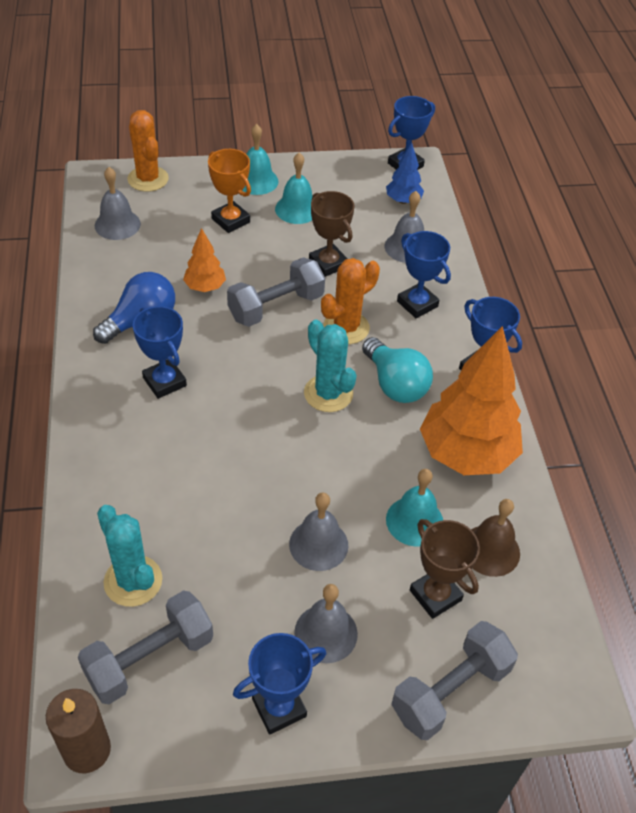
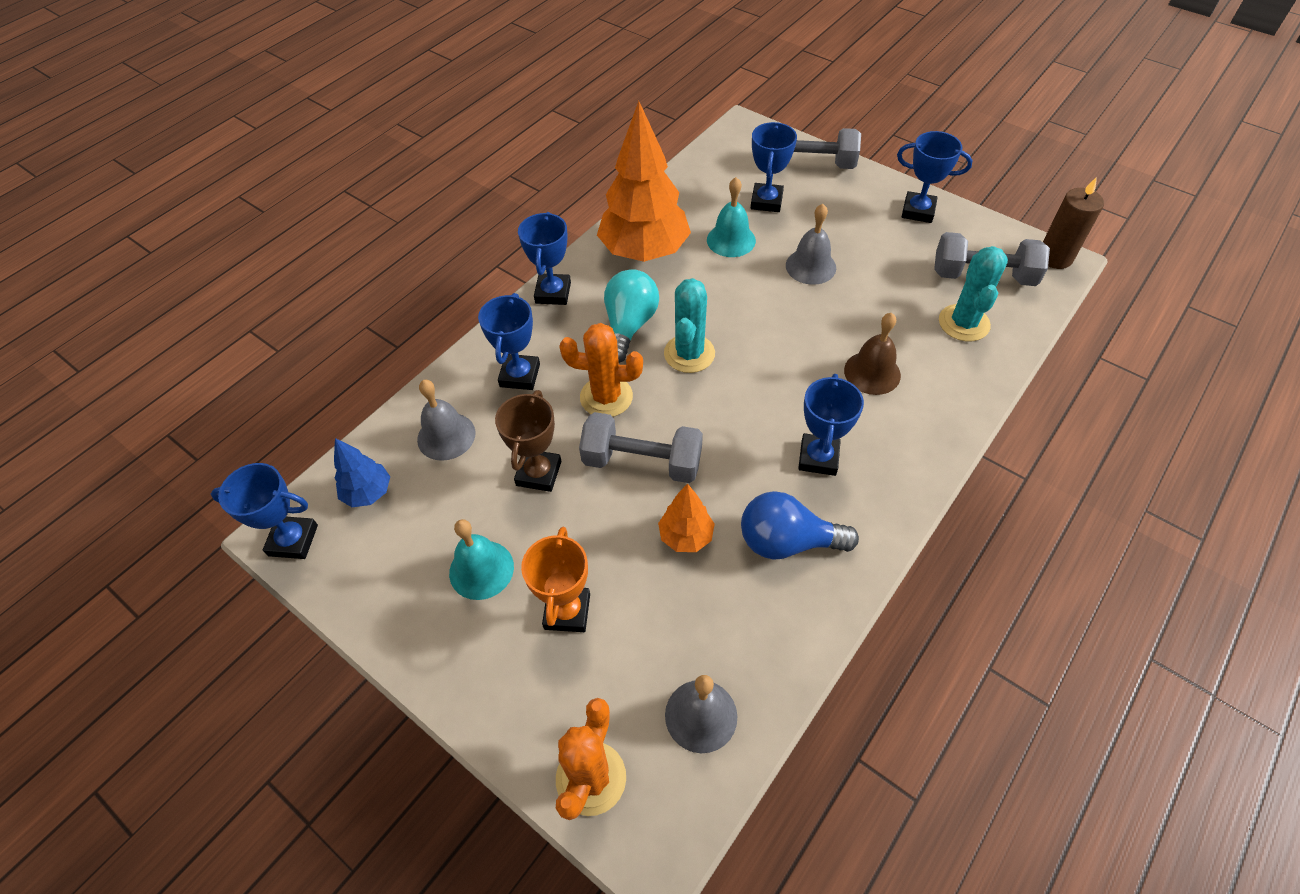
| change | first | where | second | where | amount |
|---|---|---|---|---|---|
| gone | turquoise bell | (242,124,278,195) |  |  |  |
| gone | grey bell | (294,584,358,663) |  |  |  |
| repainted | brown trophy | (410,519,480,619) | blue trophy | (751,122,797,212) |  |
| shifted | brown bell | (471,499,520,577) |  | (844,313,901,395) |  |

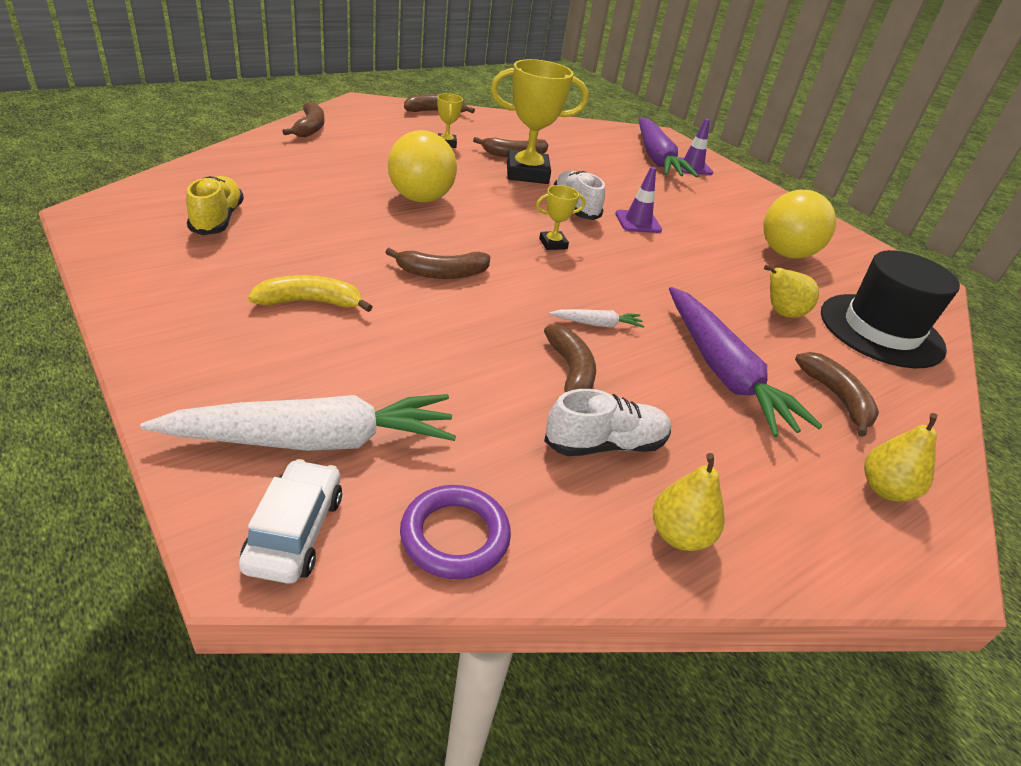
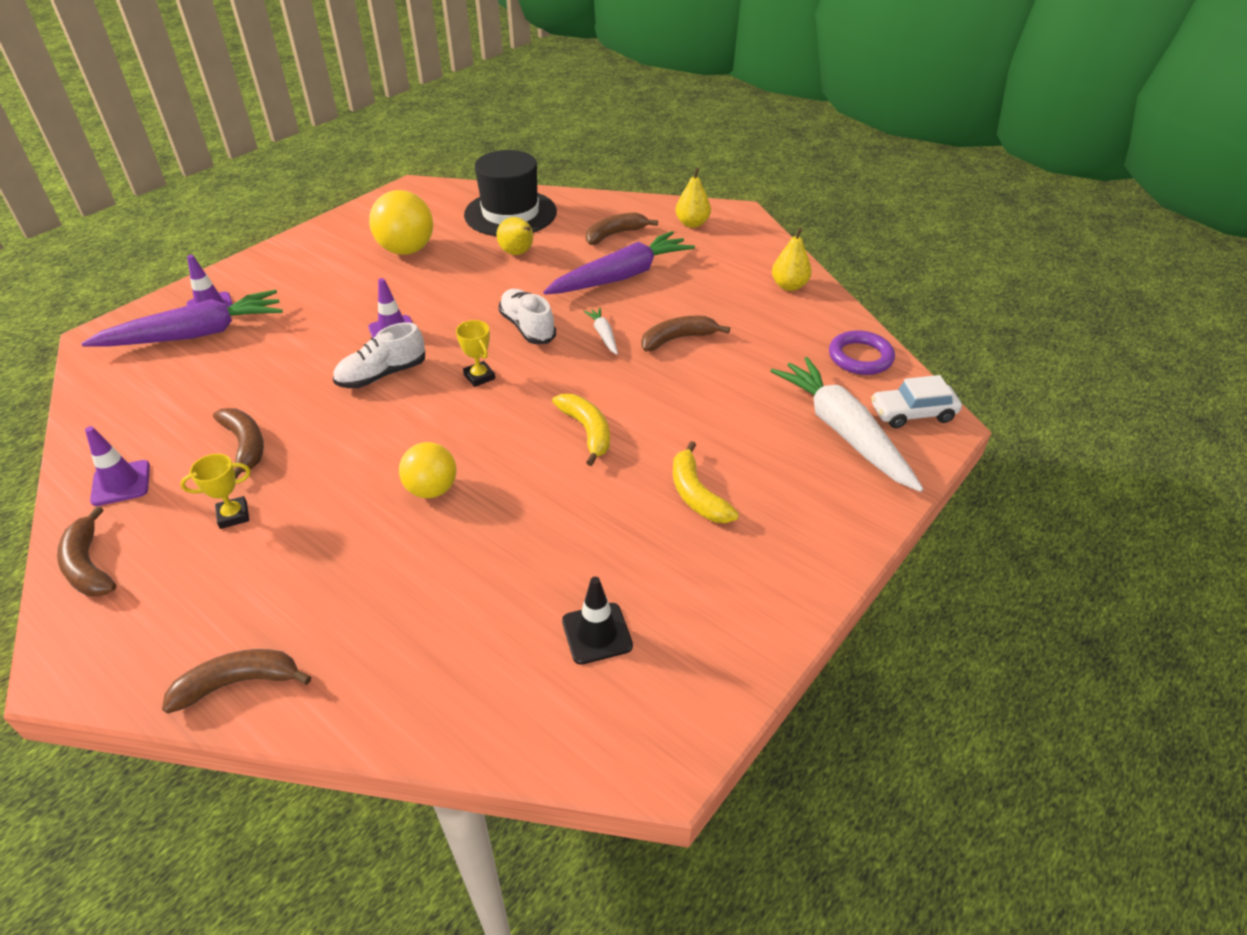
| change | first | where | second | where | amount |
|---|---|---|---|---|---|
| swapped | yellow shoe | (186,176,244,235) | black traffic cone | (562,577,633,665) |  |
| repainted | brown banana | (385,248,490,279) | yellow banana | (552,394,610,466) |  |
| scaled | yellow ball | (388,130,457,202) |  | (399,442,457,498) | x0.66 |
| gone | yellow trophy | (491,59,589,184) |  |  |  |
| shifted | white shoe | (544,389,671,456) |  | (499,289,556,344) |  |
| new |  |  | purple traffic cone | (85,426,150,506) |  |

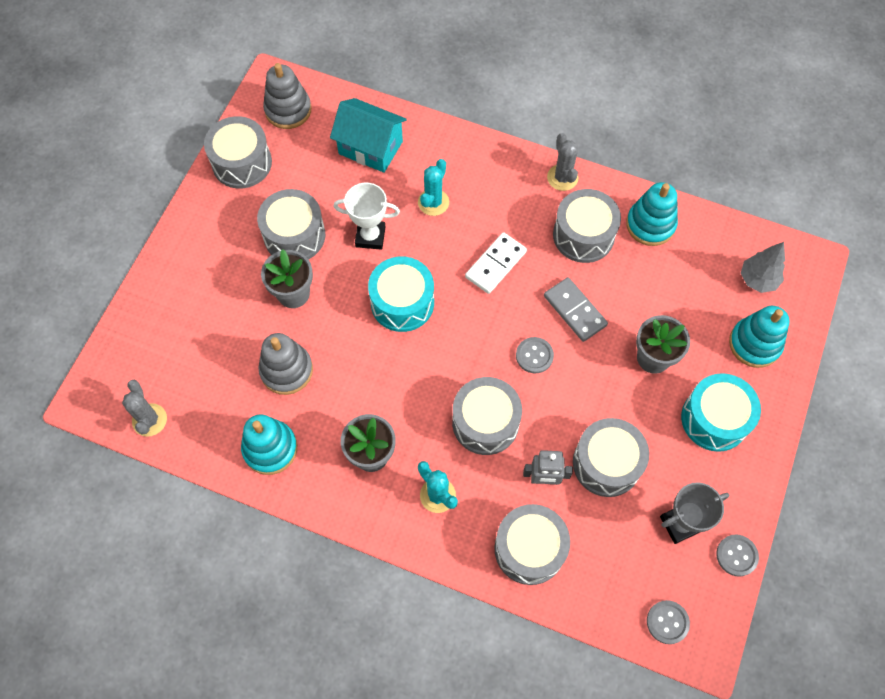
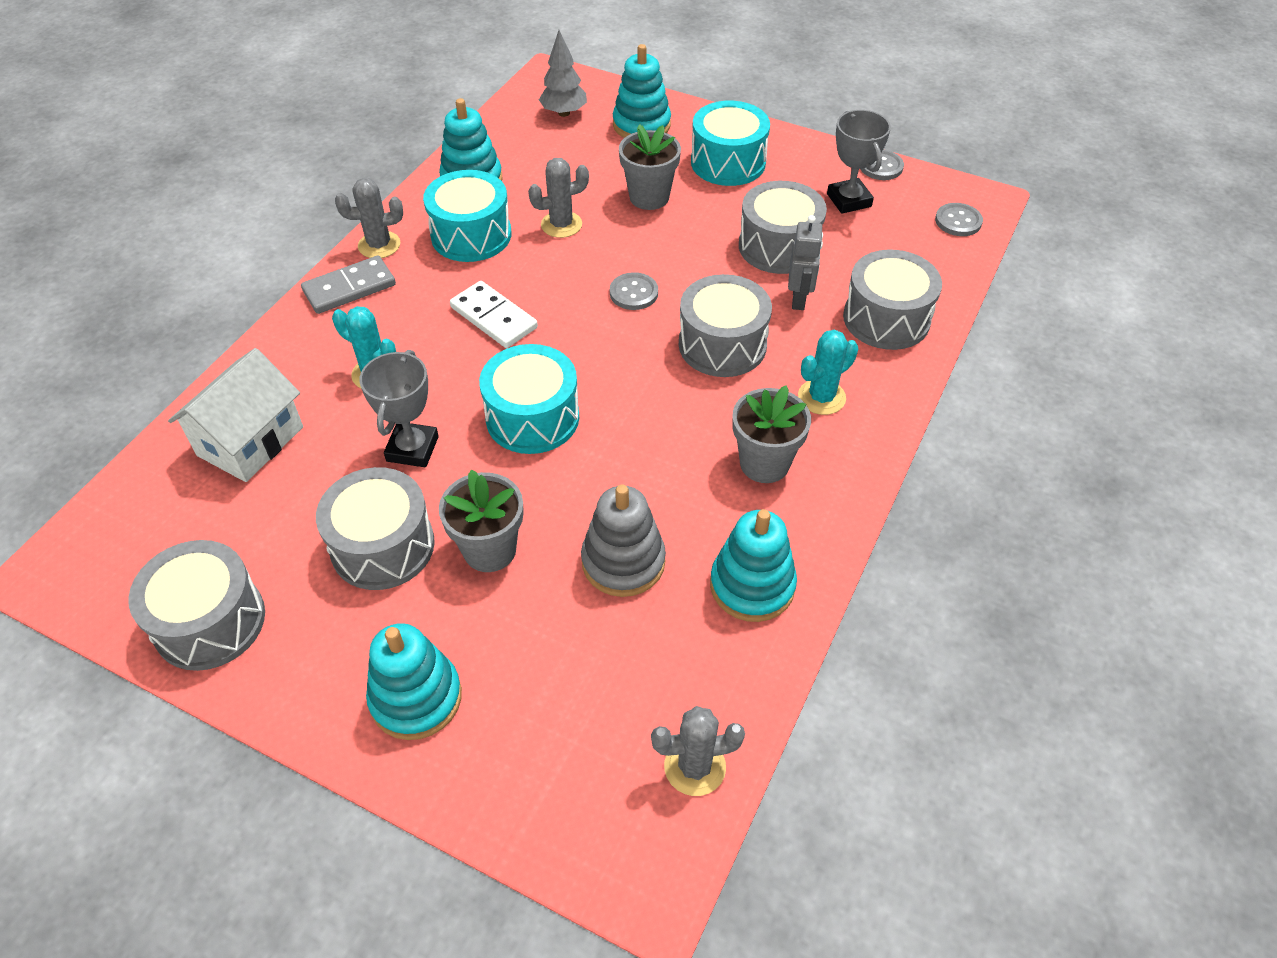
| change | first | where | second | where | amount |
|---|---|---|---|---|---|
| gone | grey stacking toy | (263,63,311,129) |  |  |  |
| repainted | turquoise house | (330,98,407,173) | white house | (168,348,303,482) |  |
| repainted | white trophy | (334,183,400,250) | grey trophy | (359,350,439,467) |  |
| shifted | grey domino | (544,277,608,342) |  | (301,256,396,314) |  |
| repainted | grey drum | (553,189,621,263) | turquoise drum | (423,170,511,262) |  |
| new |  |  | turquoise stacking toy | (366,623,462,740) |  |
| new |  |  | grey cactus | (528,158,589,238) |  |

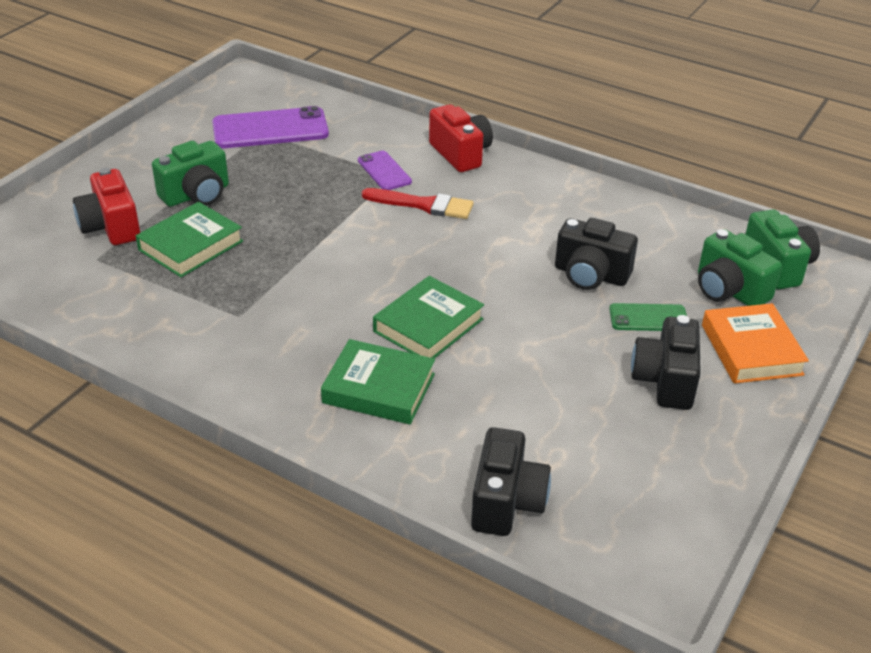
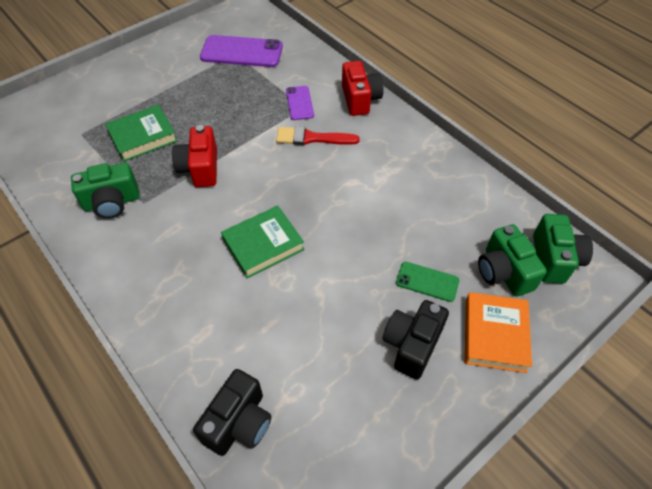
| change | first | where | second | where | amount |
|---|---|---|---|---|---|
| shifted | red camera | (73,168,140,245) |  | (172,125,217,187) |  |
| shifted | green camera | (152,141,229,207) |  | (71,163,139,219) |  |
| gone | green book | (321,339,435,425) |  |  |  |
| rotated | red brush | (362,188,474,219) |  | (276,126,360,145) | 150 degrees clockwise |
| gone | black camera | (555,218,638,290) |  |  |  |

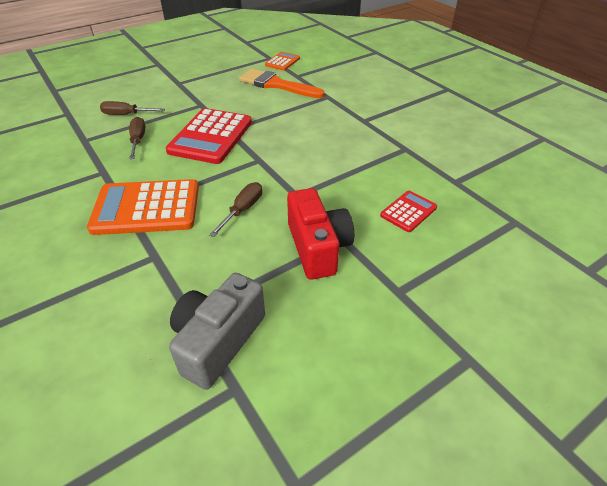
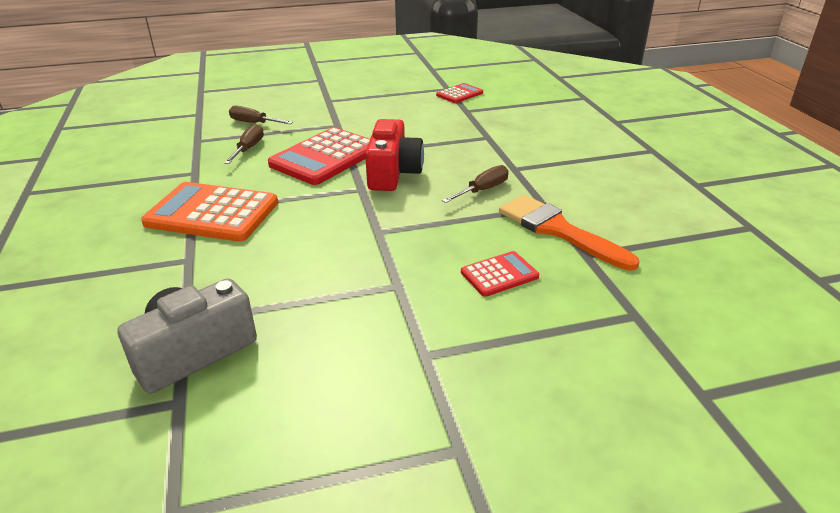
| change | first | where | second | where | amount |
|---|---|---|---|---|---|
| shifted | brown screwdriver | (209,182,262,237) |  | (442,165,509,203) |  |
| shifted | orange brush | (239,69,324,98) |  | (499,195,639,270) |  |
| repainted | orange calculator | (265,52,300,71) | red calculator | (436,83,483,103) |  |
| shifted | red camera | (287,188,354,280) |  | (365,119,424,191) |  |

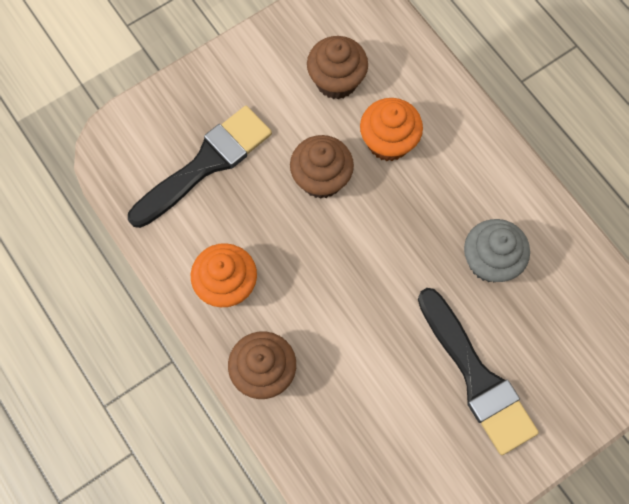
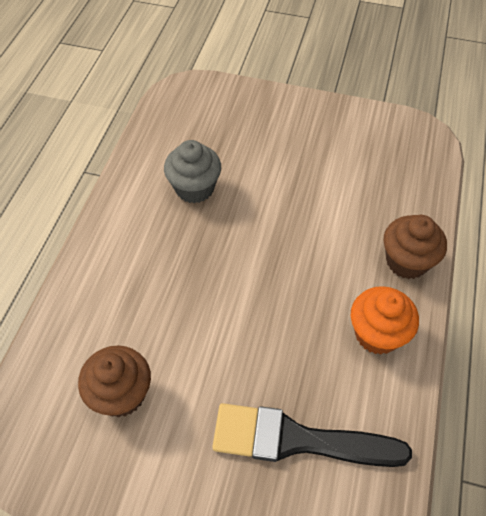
| change | first | where | second | where | amount |
|---|---|---|---|---|---|
| gone | brown cupcake | (290,135,354,199) |  |  |  |
| gone | orange cupcake | (360,98,423,161) |  |  |  |
| gone | black brush | (418,288,539,455) |  |  |  |

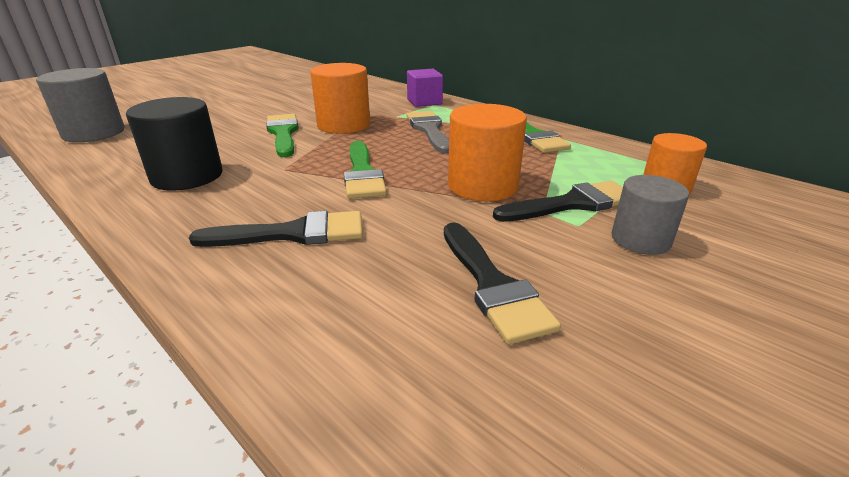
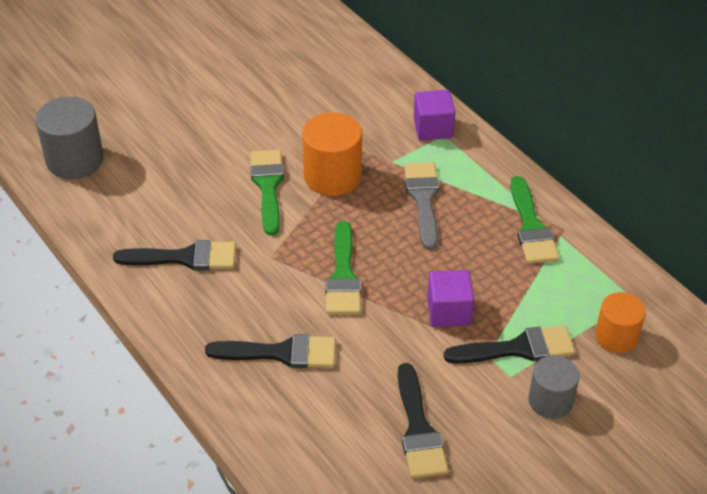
| change | first | where | second | where | amount |
|---|---|---|---|---|---|
| swapped | black cylinder | (126,97,223,191) | black brush | (113,240,236,270) |  |
| swapped | orange cylinder | (448,104,527,202) | purple cube | (427,270,474,327) |  |

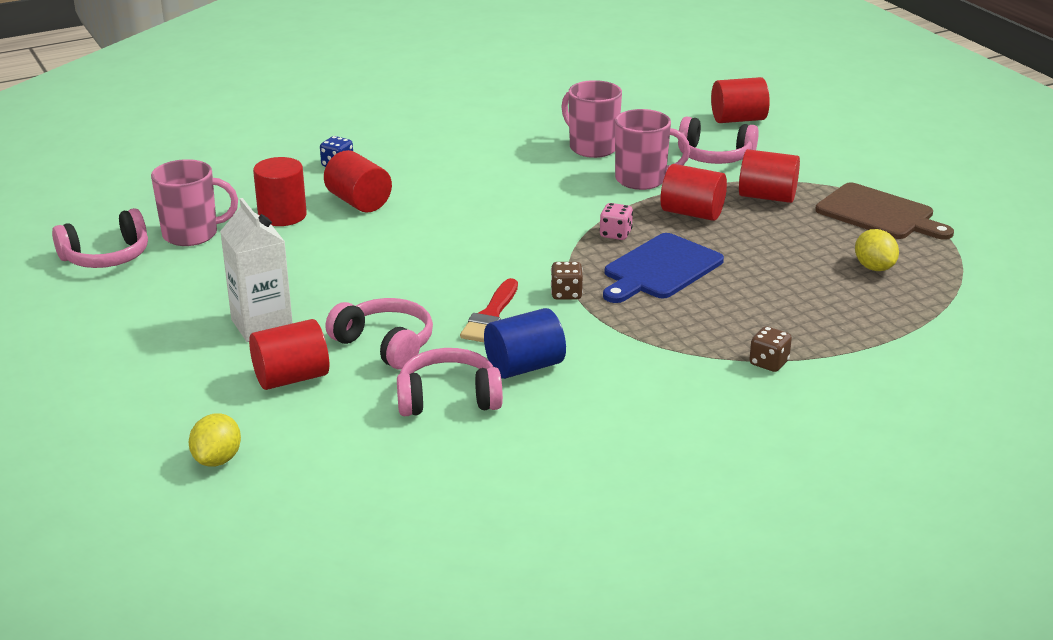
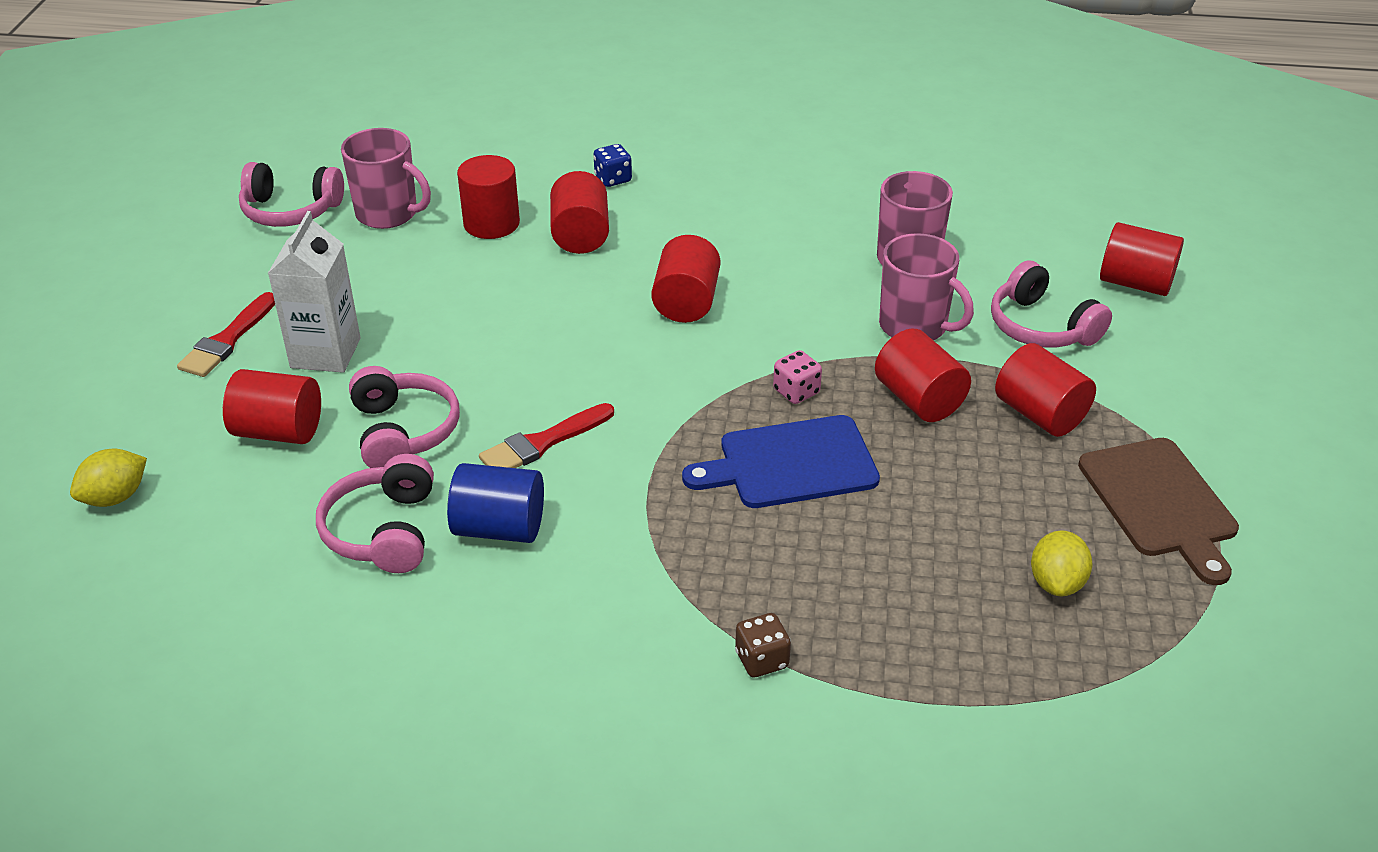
| change | first | where | second | where | amount |
|---|---|---|---|---|---|
| rotated | pink headphones | (397,348,503,416) |  | (316,454,434,573) | 120 degrees counterclockwise |
| gone | brown dice | (551,262,583,300) |  |  |  |
| new |  |  | red brush | (177,292,275,377) |  |
| new |  |  | red cylinder | (651,235,720,323) |  |

